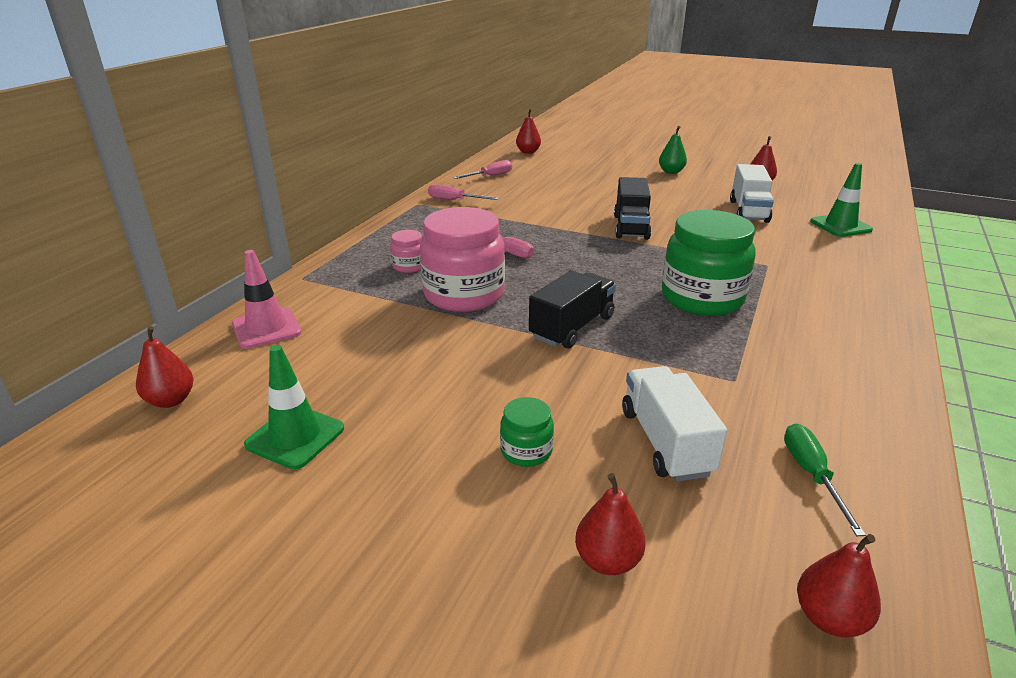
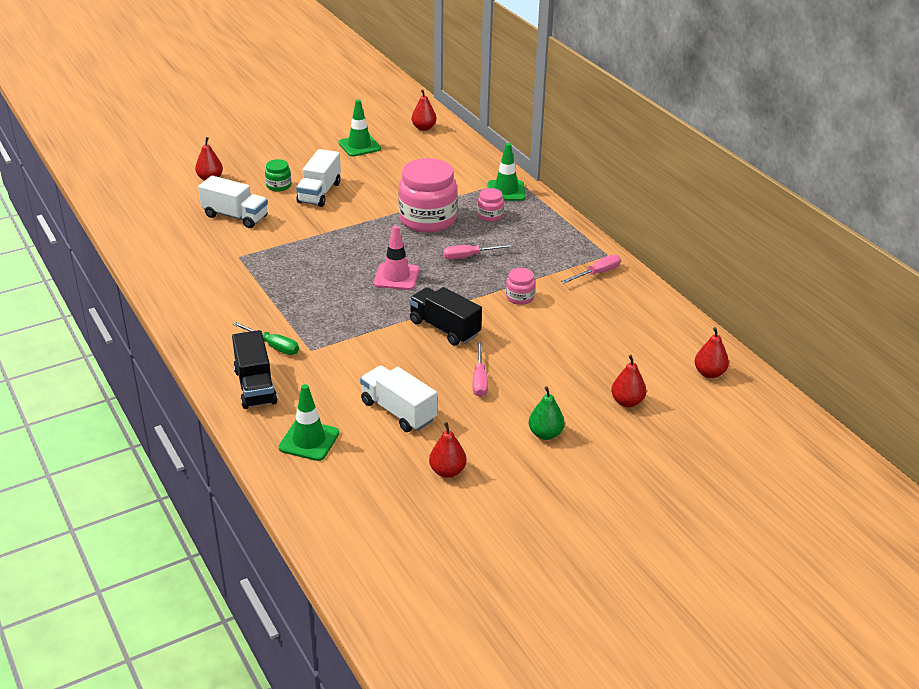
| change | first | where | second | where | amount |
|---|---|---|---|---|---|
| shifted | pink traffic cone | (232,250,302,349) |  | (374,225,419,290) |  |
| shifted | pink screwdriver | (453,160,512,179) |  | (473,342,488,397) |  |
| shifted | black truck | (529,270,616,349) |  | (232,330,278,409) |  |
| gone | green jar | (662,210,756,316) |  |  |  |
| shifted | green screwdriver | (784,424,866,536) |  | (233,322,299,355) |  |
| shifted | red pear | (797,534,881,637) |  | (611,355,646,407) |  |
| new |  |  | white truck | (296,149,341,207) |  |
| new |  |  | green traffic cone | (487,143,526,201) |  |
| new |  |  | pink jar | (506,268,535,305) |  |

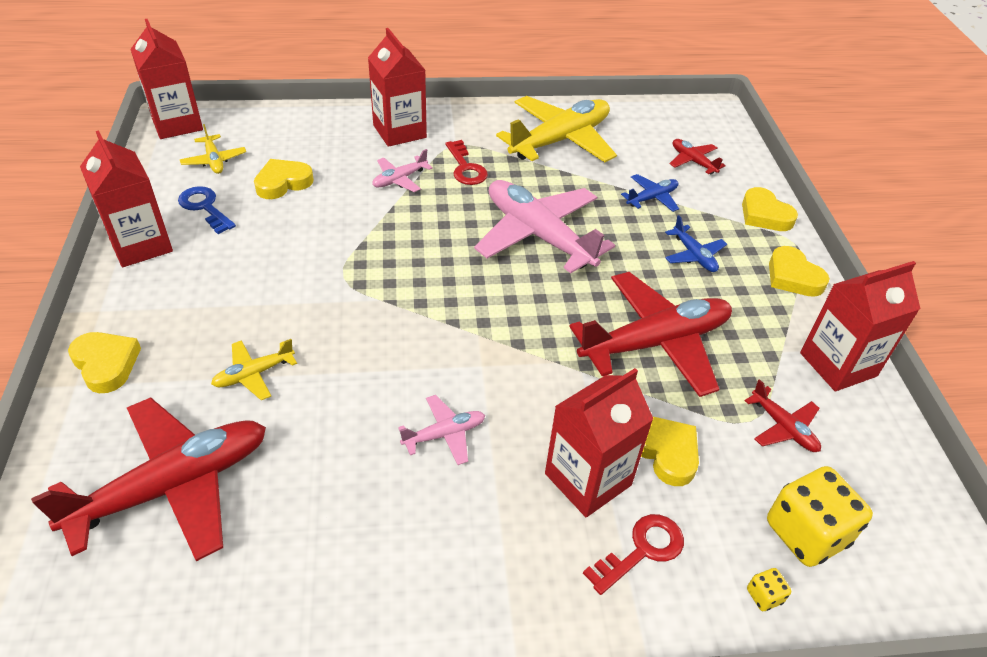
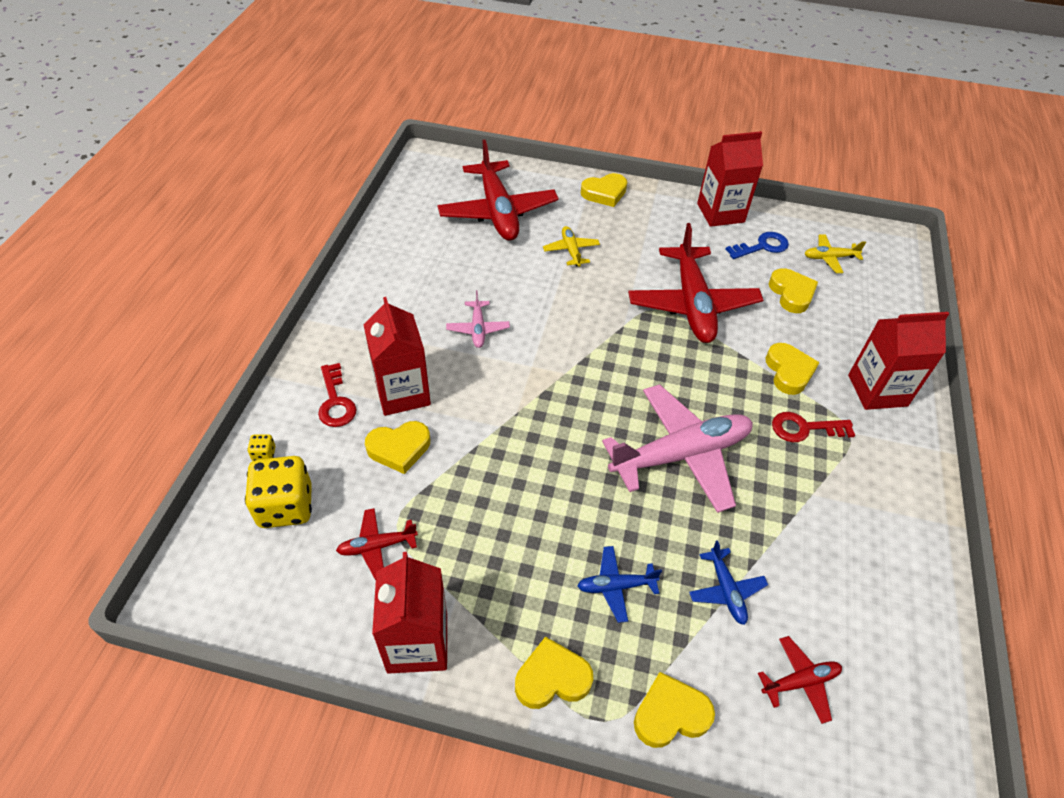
| change | first | where | second | where | amount |
|---|---|---|---|---|---|
| gone | red carton | (130,19,203,139) |  |  |  |
| swapped | pink plane | (372,149,433,192) | yellow heart | (766,343,820,395) |  |
| gone | yellow plane | (496,96,617,162) |  |  |  |
| shifted | red plane | (569,272,732,397) |  | (628,223,763,343) |  |

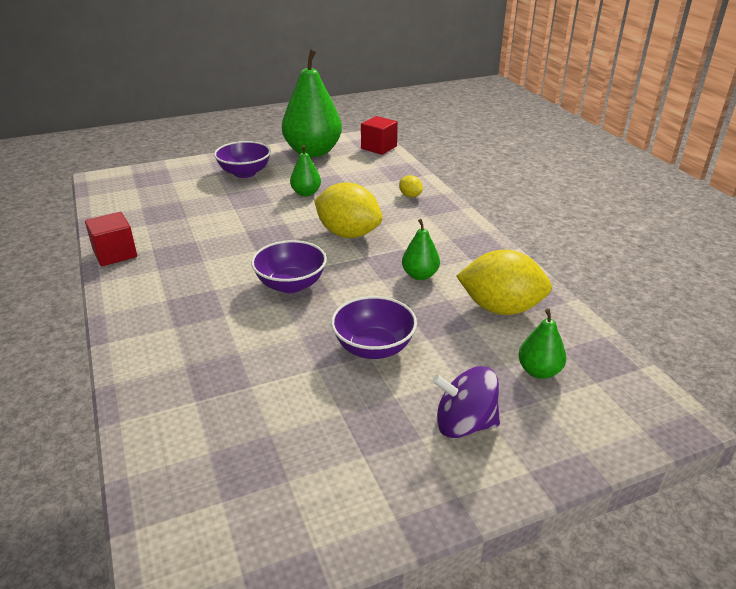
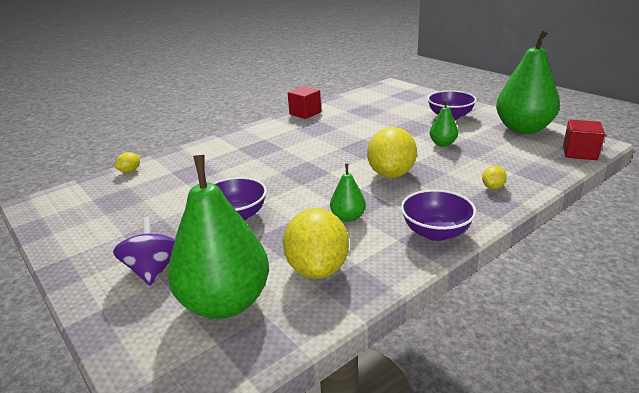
| change | first | where | second | where | amount |
|---|---|---|---|---|---|
| shifted | purple bowl | (251,240,327,293) |  | (401,190,476,241) |  |
| scaled | green pear | (518,308,566,379) |  | (167,155,269,319) | x2.17 |
| new |  |  | yellow lemon | (115,152,140,173) |  |

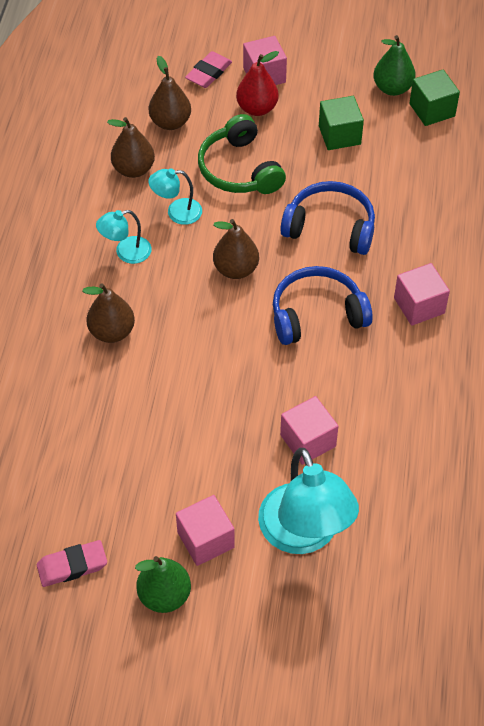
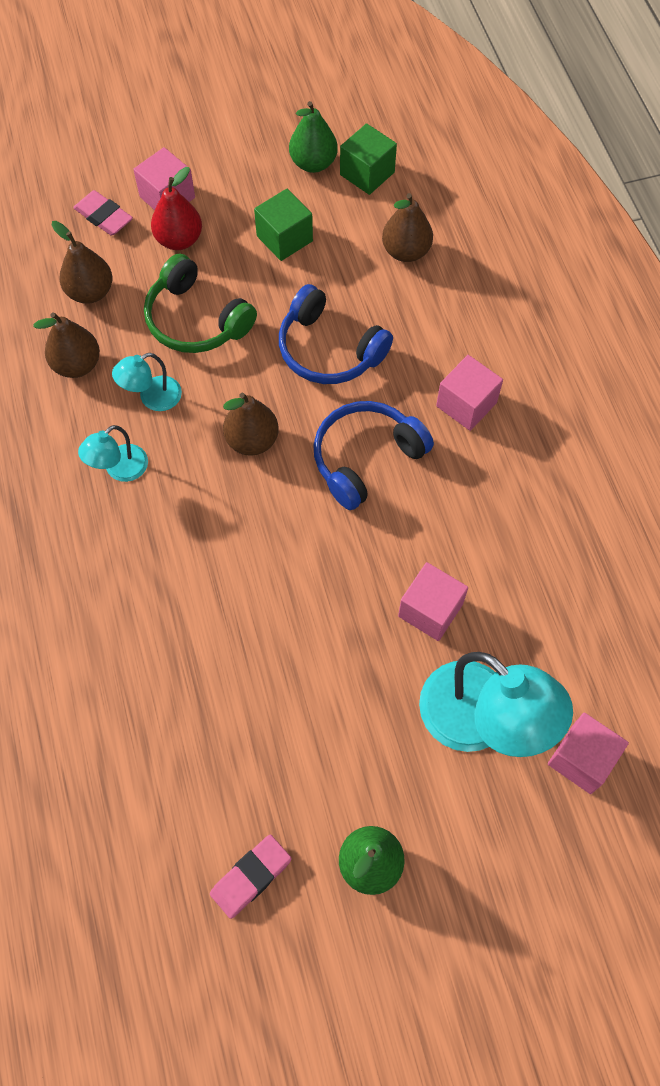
| change | first | where | second | where | amount |
|---|---|---|---|---|---|
| shifted | brown pear | (82,283,135,343) |  | (382,193,433,262) |  |
| shifted | pink cube | (176,495,235,566) |  | (548,712,629,794) |  |
| rotated | pink eraser | (185,51,232,88) |  | (73,190,133,236) | 60 degrees counterclockwise |
| rotated | blue headphones | (280,181,375,255) |  | (279,284,393,384) | 135 degrees counterclockwise |

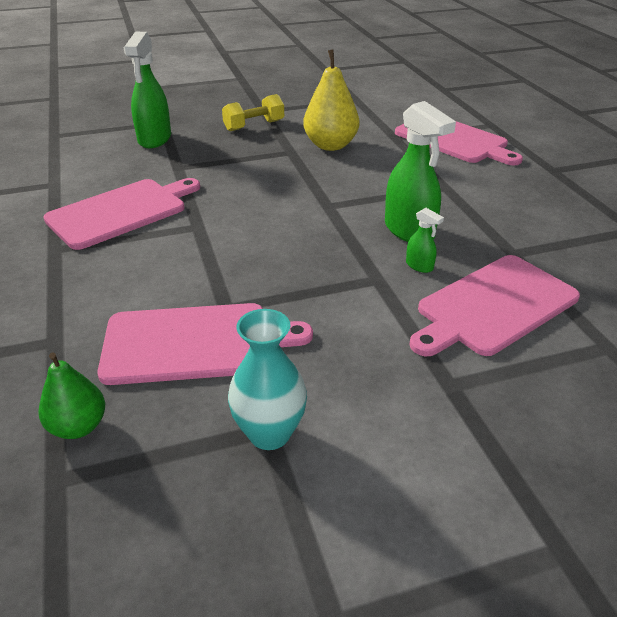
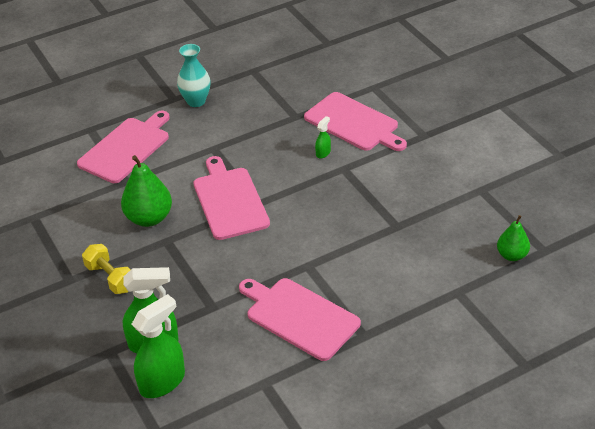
| change | first | where | second | where | amount |
|---|---|---|---|---|---|
| shifted | pink cutting board | (97,303,313,385) |  | (193,156,270,240) |  |
| shifted | turquoise vase | (228,309,307,450) |  | (177,44,210,107) |  |
| repainted | yellow pear | (303,50,359,151) | green pear | (121,155,172,227) |  |
| shifted | green spray bottle | (385,101,456,242) |  | (132,294,185,398) |  |

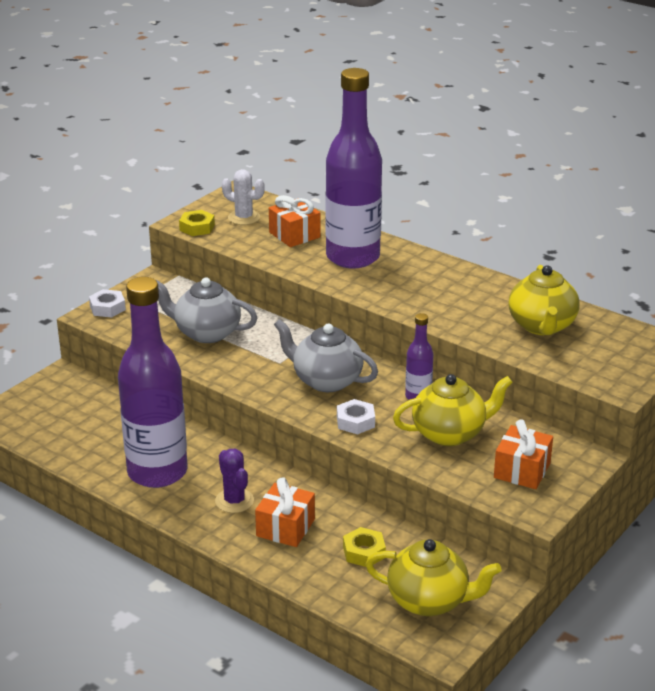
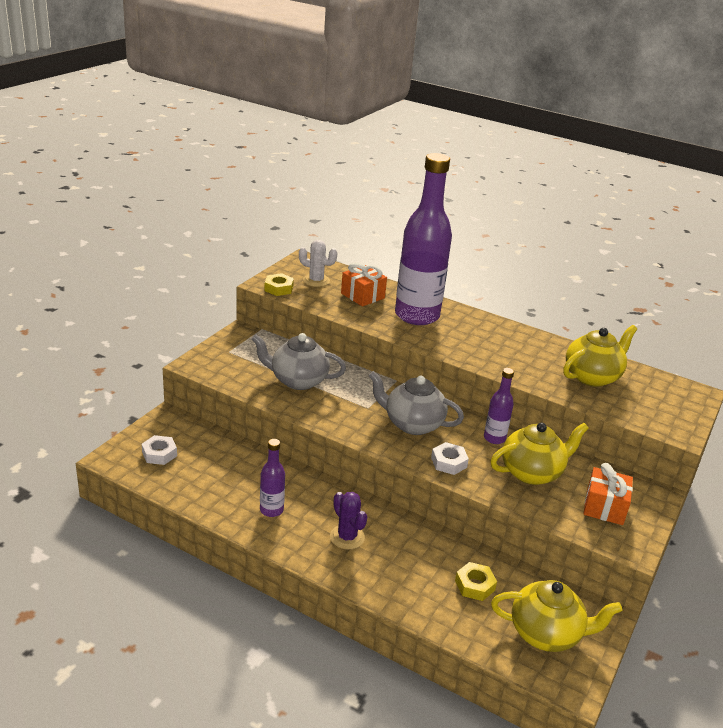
| change | first | where | second | where | amount |
|---|---|---|---|---|---|
| shifted | white nut | (89,289,126,318) |  | (142,435,177,465) |  |
| scaled | purple bottle | (118,277,187,488) |  | (260,439,285,517) | x0.44 |
| gone | orange gift | (255,477,315,547) |  |  |  |
| rotated | yellow teapot | (509,265,580,335) |  | (563,325,637,387) | 120 degrees counterclockwise |

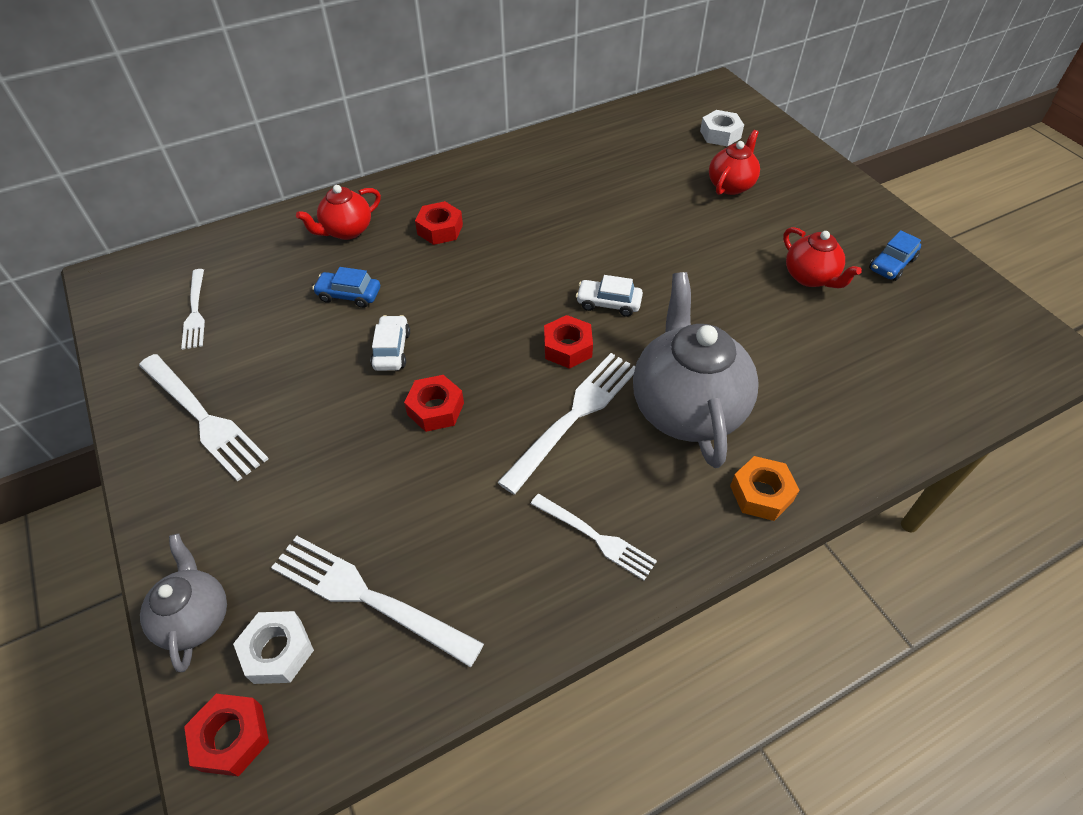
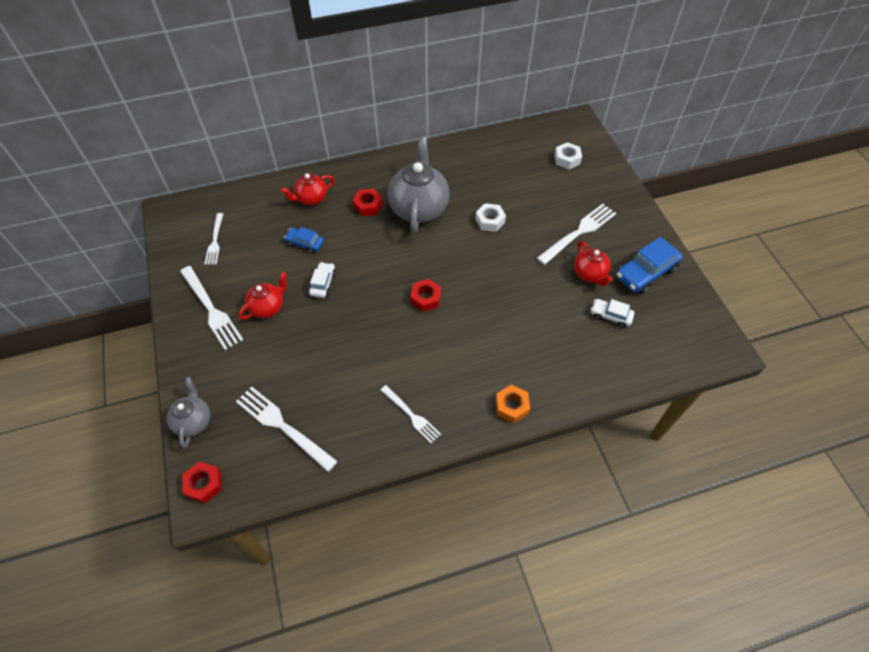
| change | first | where | second | where | amount |
|---|---|---|---|---|---|
| shifted | white nut | (233,611,314,684) |  | (475,203,506,232) |  |
| gone | red nut | (404,375,464,432) |  |  |  |
| shifted | white fork | (497,353,635,494) |  | (537,204,616,265) |  |
| shifted | white car | (576,275,643,317) |  | (591,299,635,328) |  |
| shifted | grey teapot | (633,272,759,468) |  | (388,137,450,233) |  |
| shifted | red teapot | (709,130,760,195) |  | (239,272,287,320) |  |
| scaled | blue car | (869,230,921,281) |  | (616,237,683,294) | x1.75 |

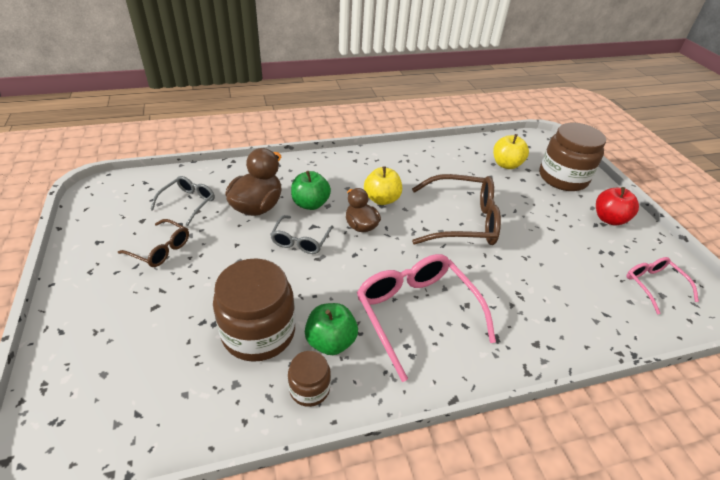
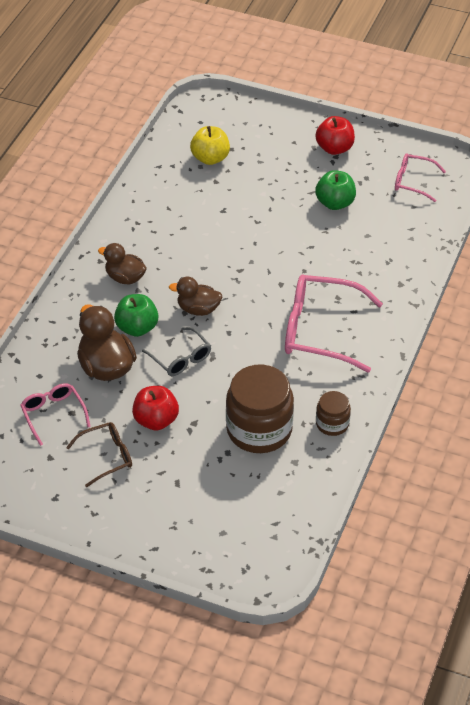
| change | first | where | second | where | amount |
|---|---|---|---|---|---|
| repainted | grey glasses | (150,176,215,226) | pink glasses | (20,383,91,446) |  |
| shifted | green apple | (305,303,358,355) |  | (315,170,356,210) |  |
| gone | yellow apple | (364,166,402,205) |  |  |  |
| gone | brown glasses | (412,174,501,245) |  |  |  |
| gone | brown jar | (539,123,606,191) |  |  |  |
| new |  |  | brown duck | (98,243,147,284) |  |
| new |  |  | red apple | (132,386,179,431) |  |

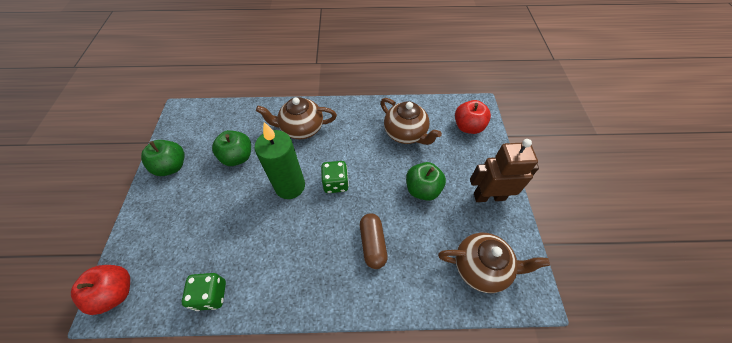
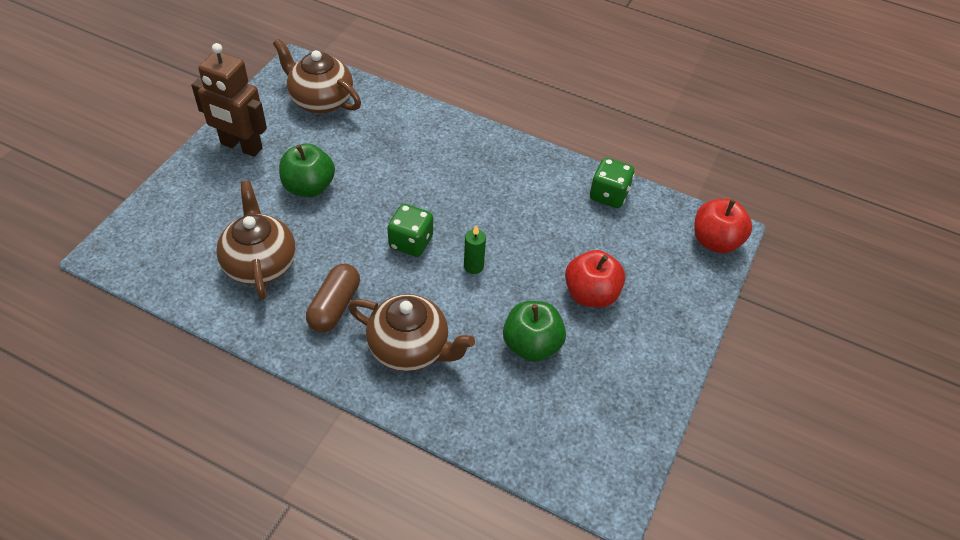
| change | first | where | second | where | amount |
|---|---|---|---|---|---|
| gone | green apple | (141,140,185,176) |  |  |  |
| scaled | green candle | (255,122,305,199) |  | (464,225,486,274) | x0.43 |
| shifted | brown capsule | (360,213,388,269) |  | (306,264,360,333) |  |
| shifted | red apple | (455,100,491,134) |  | (565,250,625,308) |  |

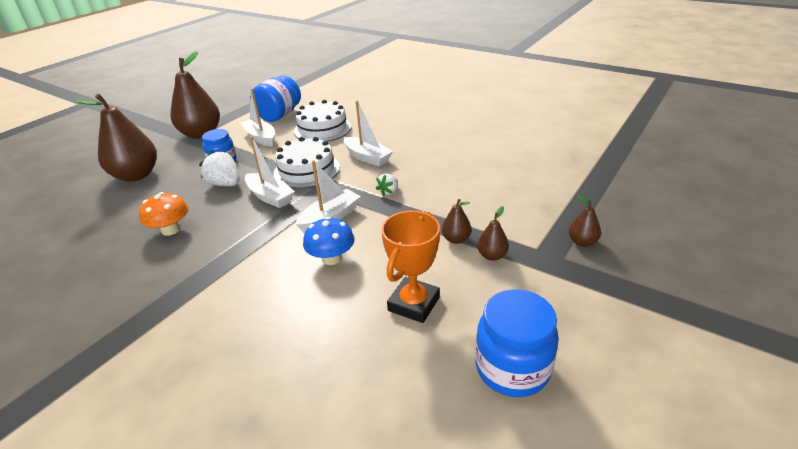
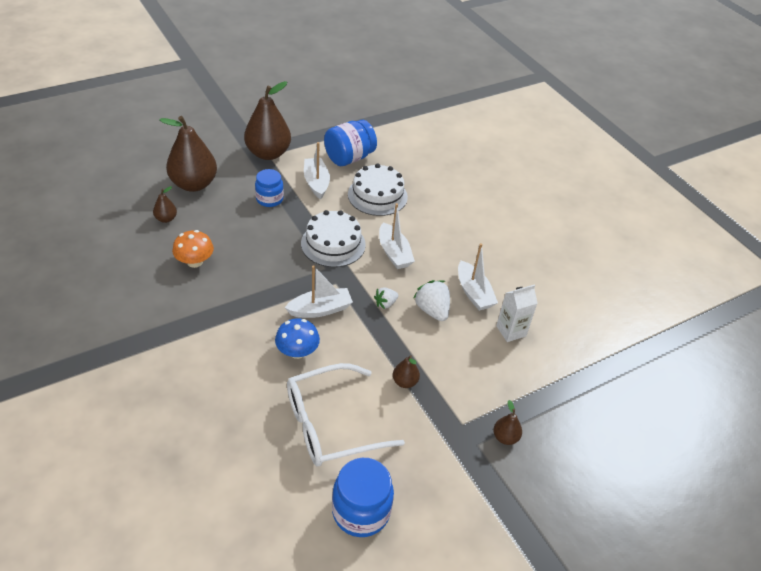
| change | first | where | second | where | amount |
|---|---|---|---|---|---|
| shifted | white strawberry | (199,150,239,186) |  | (414,280,450,321) |  |
| shifted | white boat | (245,136,295,208) |  | (458,243,498,311) |  |
| swapped | orange trophy | (381,211,440,323) | white glasses | (287,363,405,466) |  |
| shifted | brown pear | (477,206,509,261) |  | (153,186,177,223) |  |
| new |  |  | white carton | (496,284,538,342) |  |

